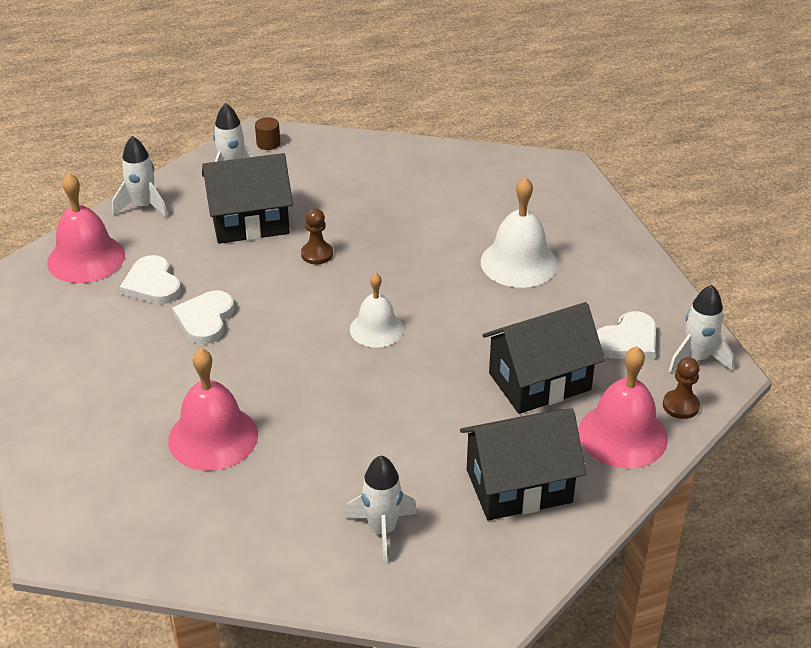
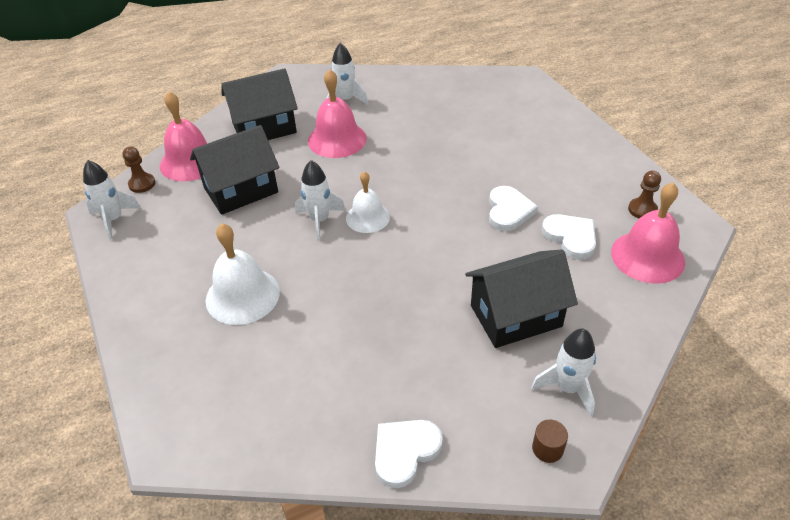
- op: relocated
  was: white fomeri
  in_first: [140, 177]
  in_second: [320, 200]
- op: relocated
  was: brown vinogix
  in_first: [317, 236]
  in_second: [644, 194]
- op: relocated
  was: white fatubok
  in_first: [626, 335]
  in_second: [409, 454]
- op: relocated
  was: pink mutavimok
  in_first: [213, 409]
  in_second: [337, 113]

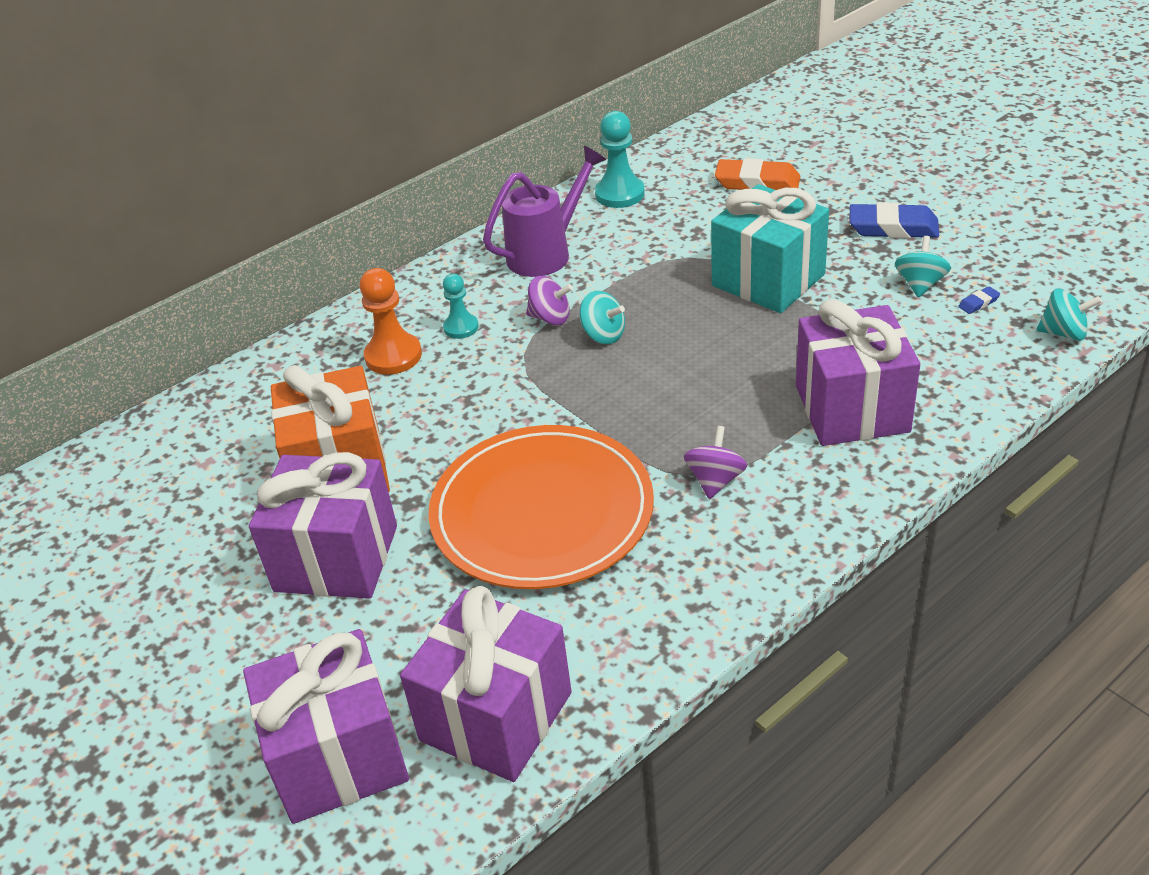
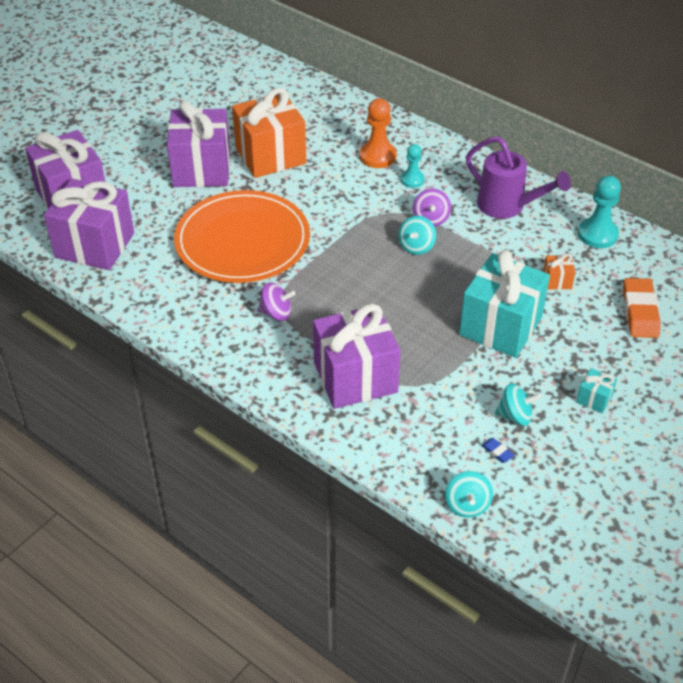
- op: exchanged
  was: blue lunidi
  now: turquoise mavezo
  in_first: [894, 220]
  in_second: [596, 390]
- op: appeared
  now: orange mavezo
  in_second: [559, 272]

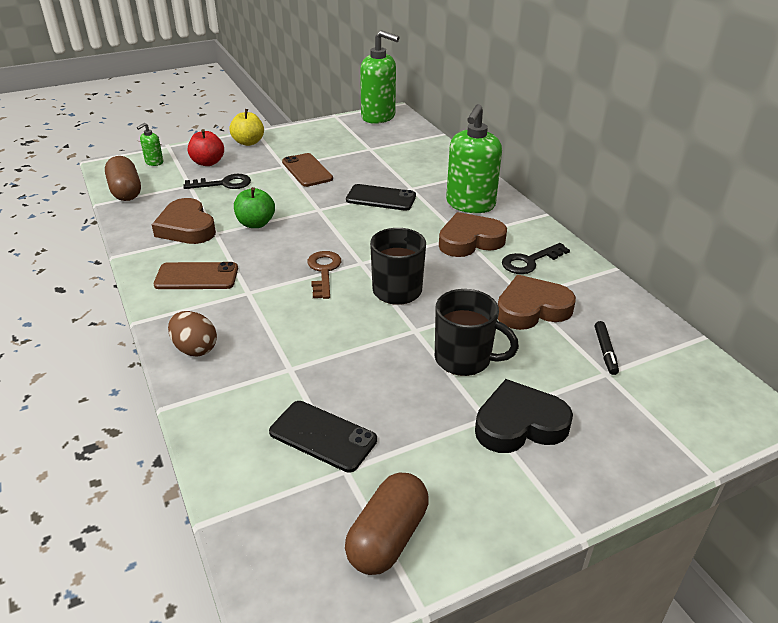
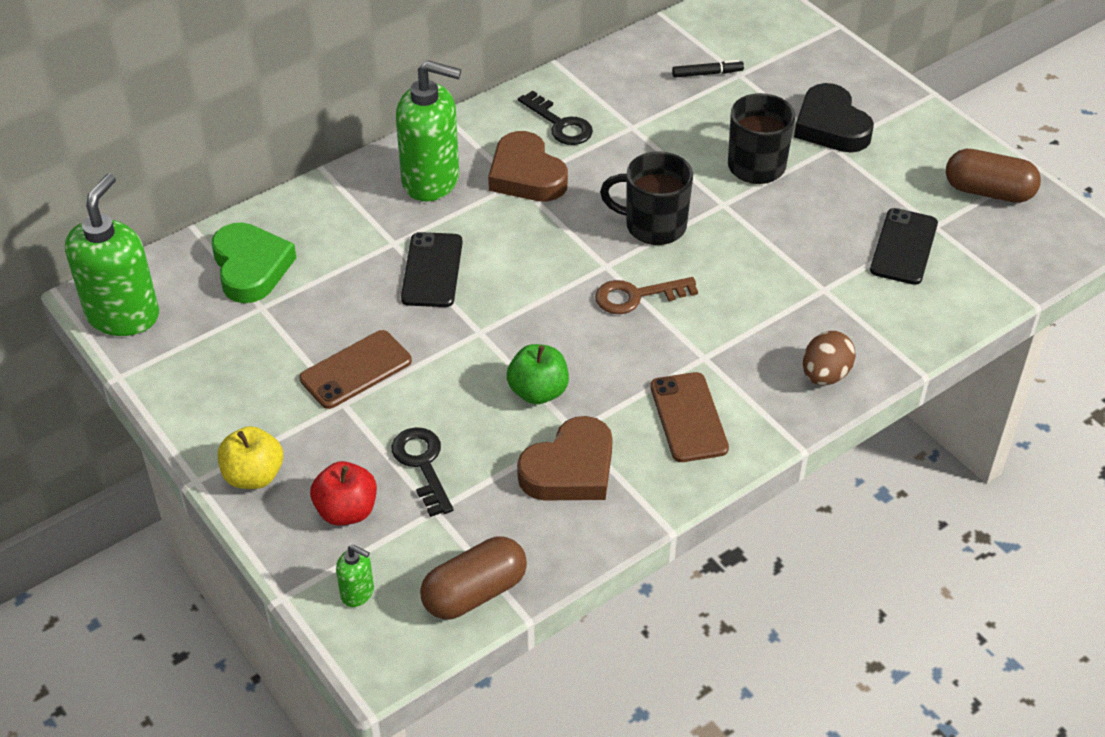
- op: missing
  was: brown fatubok
  in_first: [537, 302]
- op: appeared
  now: green fatubok
  in_second: [254, 263]

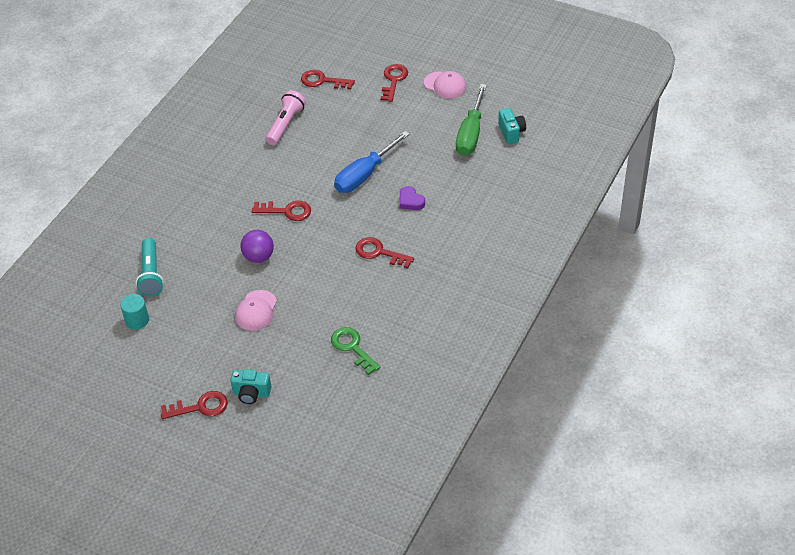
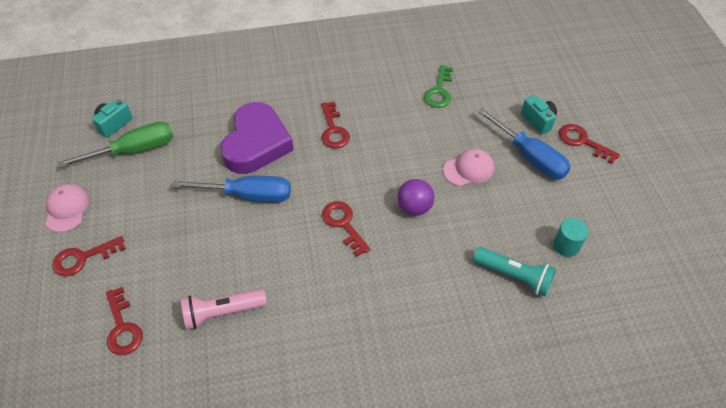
- op: size
  was: purple fatubok
  in_first: [412, 198]
  in_second: [257, 138]
  ratio: 2.48
- op: spun
  was: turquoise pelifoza
  in_first: [150, 267]
  in_second: [514, 272]
  clockwise: 75
- op: appeared
  now: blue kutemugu
  in_second: [524, 143]

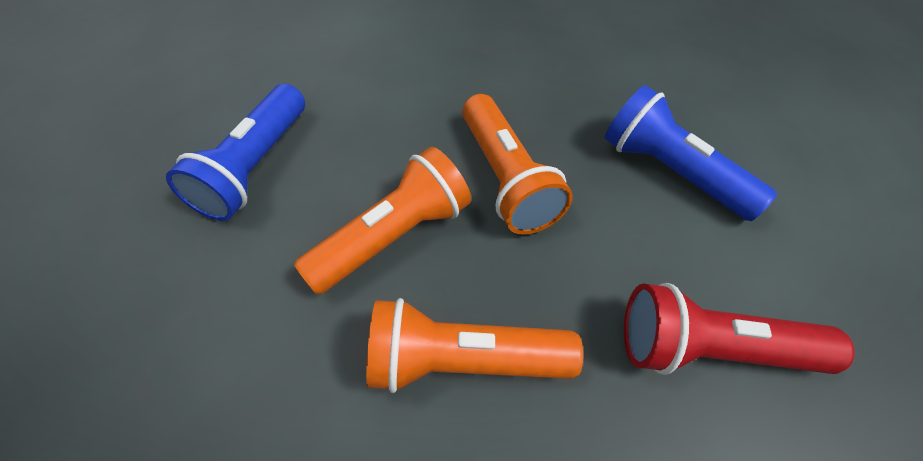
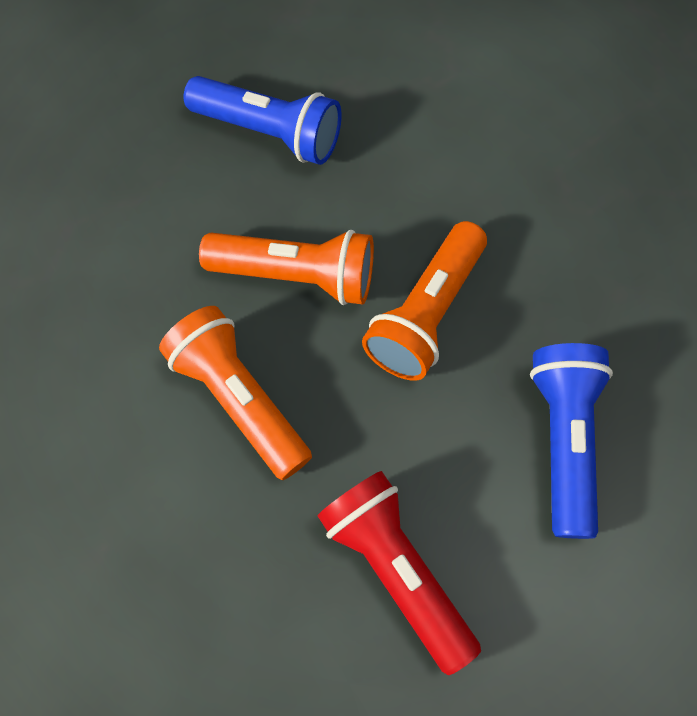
- op: spun
  was: blue pelifoza
  in_first: [235, 152]
  in_second: [263, 120]
  clockwise: -135

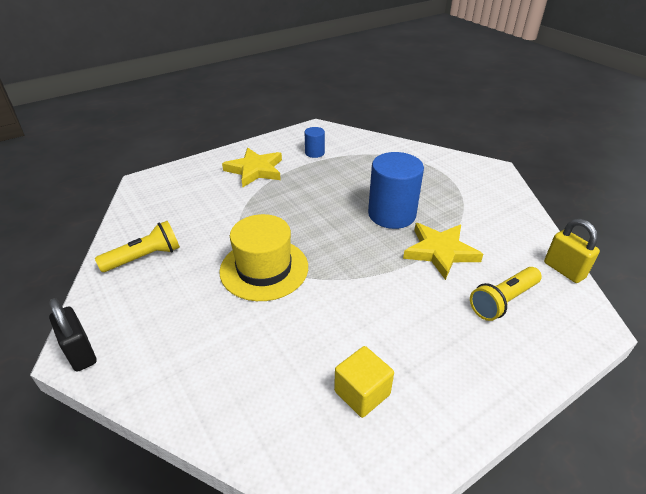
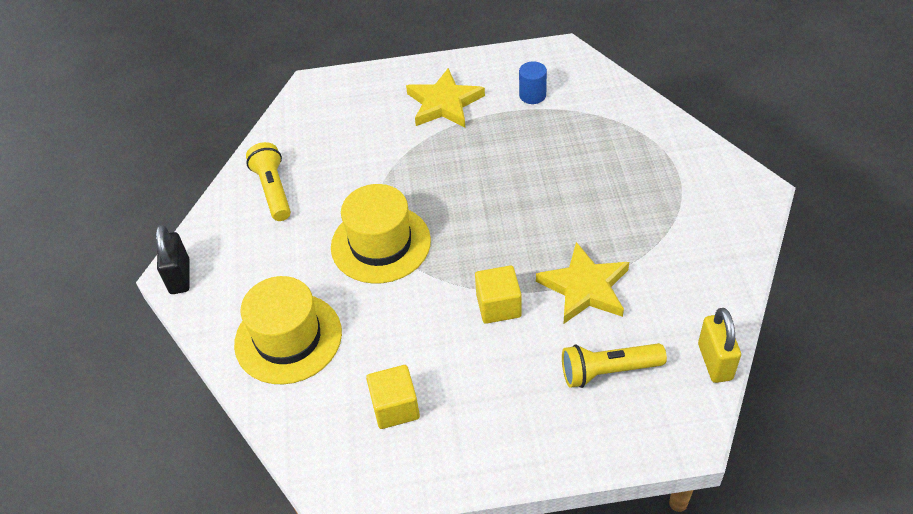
- op: missing
  was: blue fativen
  in_first: [396, 190]
- op: spun
  was: yellow pelifoza
  in_first: [137, 246]
  in_second: [268, 181]
  clockwise: -105
- op: appeared
  now: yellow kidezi
  in_second: [498, 294]
- op: appeared
  now: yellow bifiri
  in_second: [288, 330]

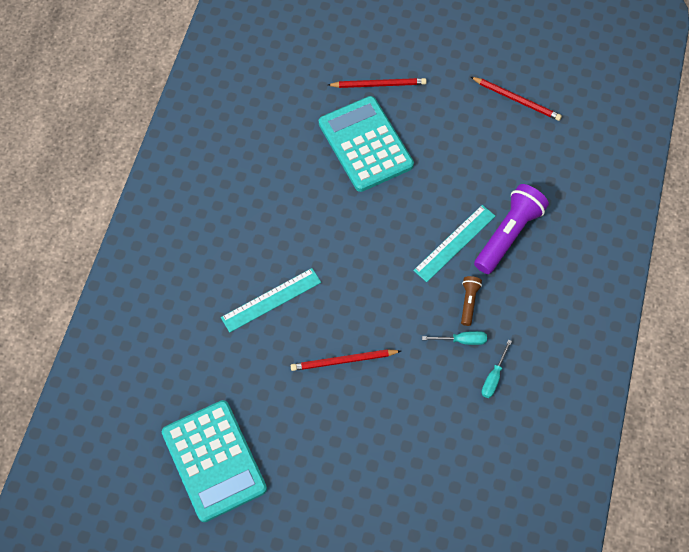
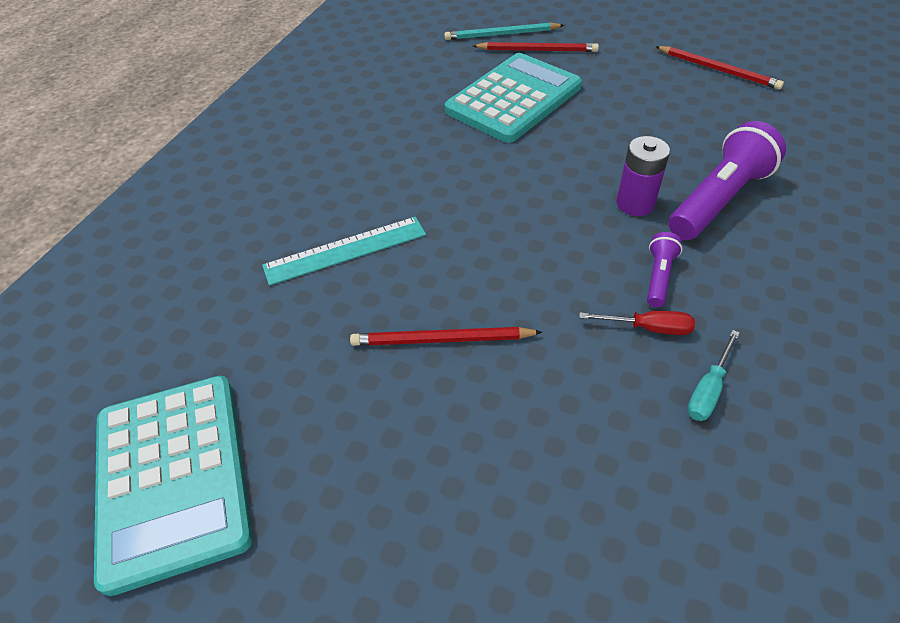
- op: spun
  was: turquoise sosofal
  in_first: [366, 144]
  in_second: [513, 98]
  clockwise: 60
- op: exchanged
  was: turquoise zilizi
  now: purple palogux
  in_first: [454, 243]
  in_second: [643, 176]
- op: colour
  was: brown pelifoza
  now: purple pelifoza
  in_first: [471, 301]
  in_second: [665, 269]
- op: colour
  was: turquoise kutemugu
  now: red kutemugu
  in_first: [454, 338]
  in_second: [637, 323]
- op: appeared
  now: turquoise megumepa
  in_second: [504, 31]

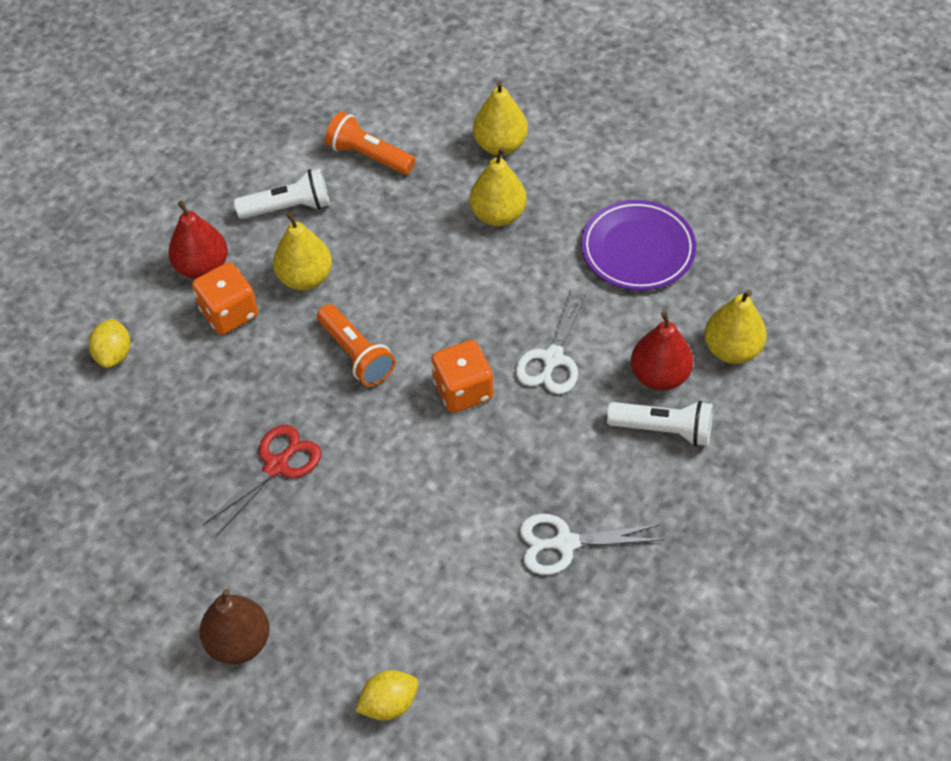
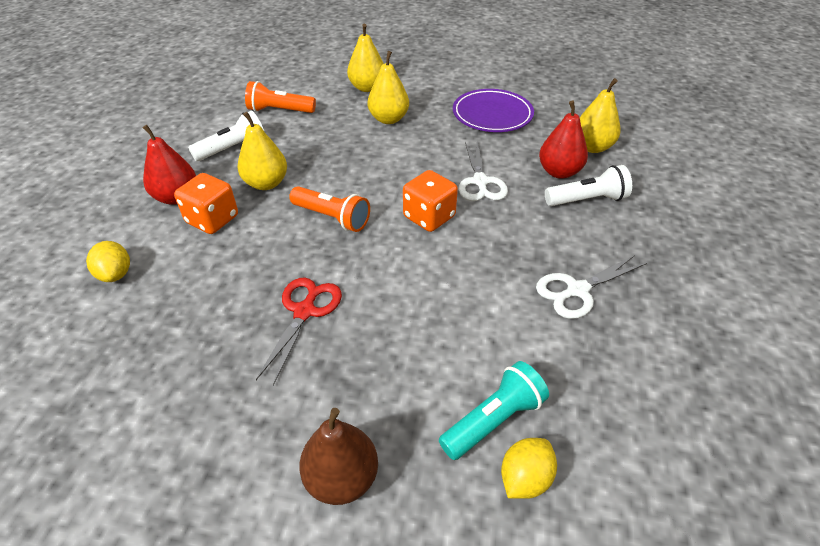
- op: appeared
  now: turquoise pelifoza
  in_second: [494, 410]

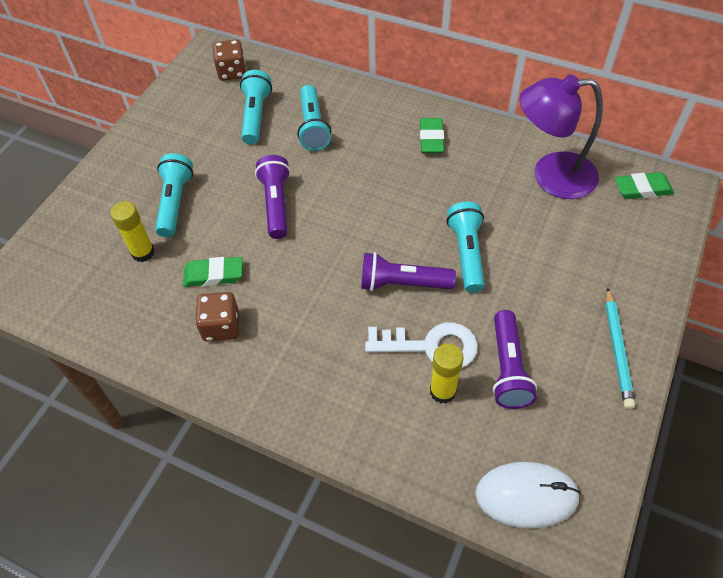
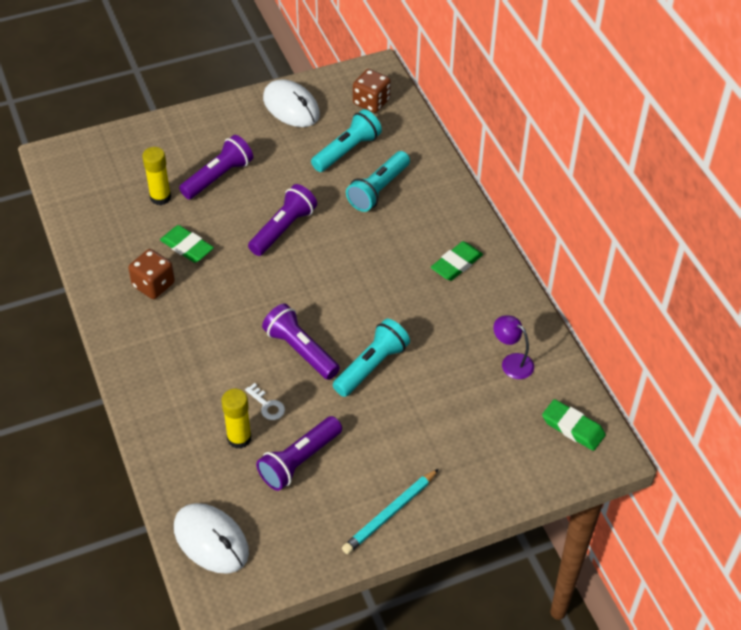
- op: size
  was: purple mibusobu
  in_first: [561, 136]
  in_second: [513, 347]
  ratio: 0.48
- op: colour
  was: turquoise pelifoza
  now: purple pelifoza
  in_first: [174, 195]
  in_second: [216, 167]
- op: size
  was: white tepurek
  in_first: [421, 345]
  in_second: [265, 401]
  ratio: 0.48
- op: appeared
  now: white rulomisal
  in_second: [291, 103]

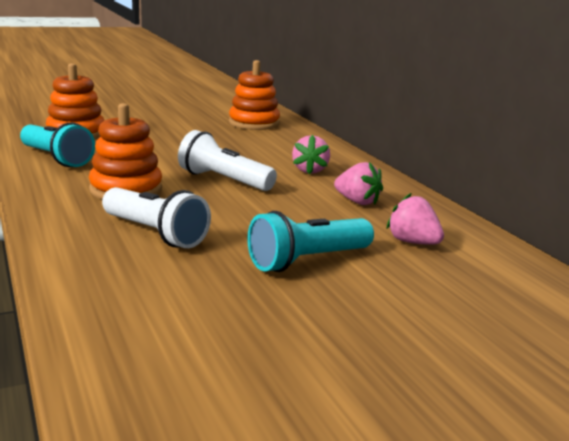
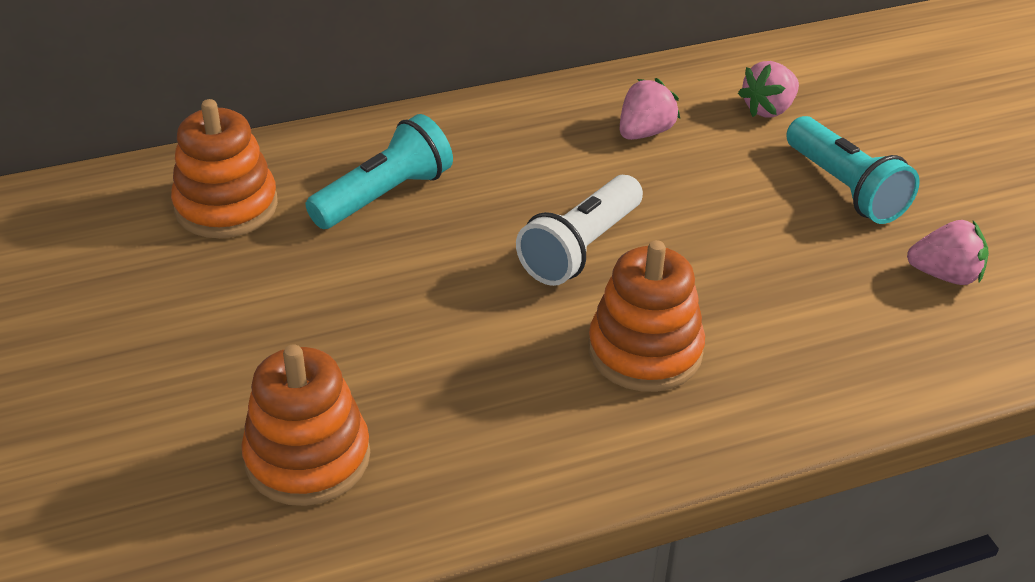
- op: relocated
  was: turquoise pelifoza
  in_first: [57, 145]
  in_second: [379, 171]
- op: relocated
  was: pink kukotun
  in_first: [311, 155]
  in_second: [948, 252]
- op: missing
  was: white pelifoza
  in_first: [156, 217]

